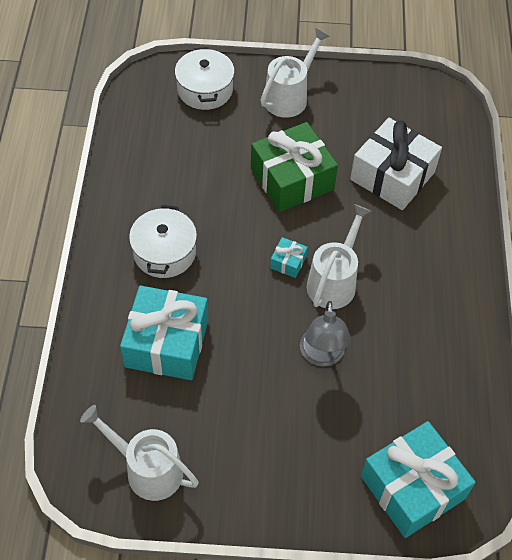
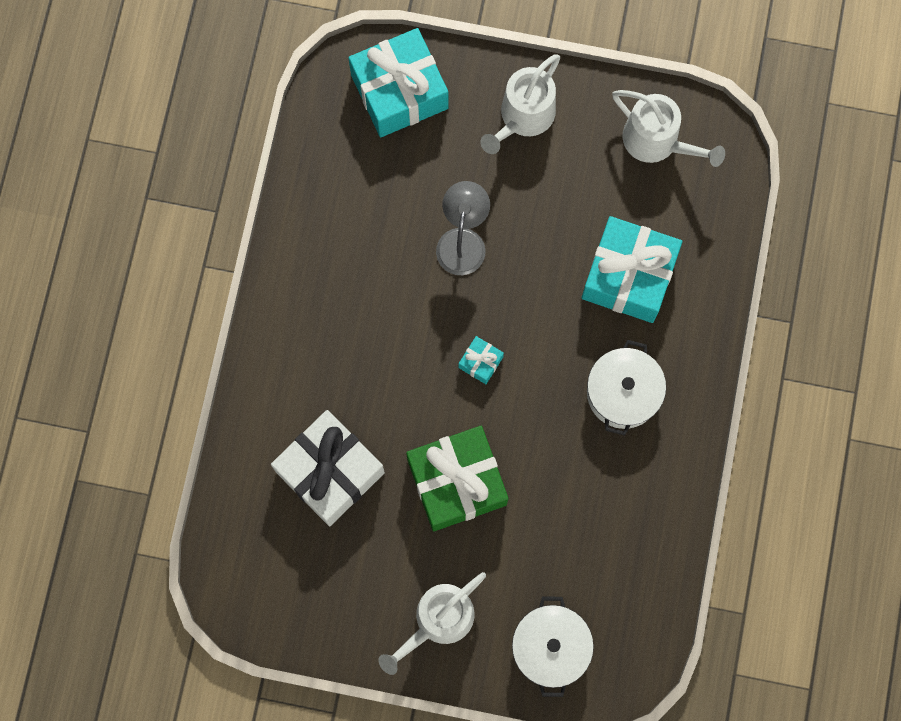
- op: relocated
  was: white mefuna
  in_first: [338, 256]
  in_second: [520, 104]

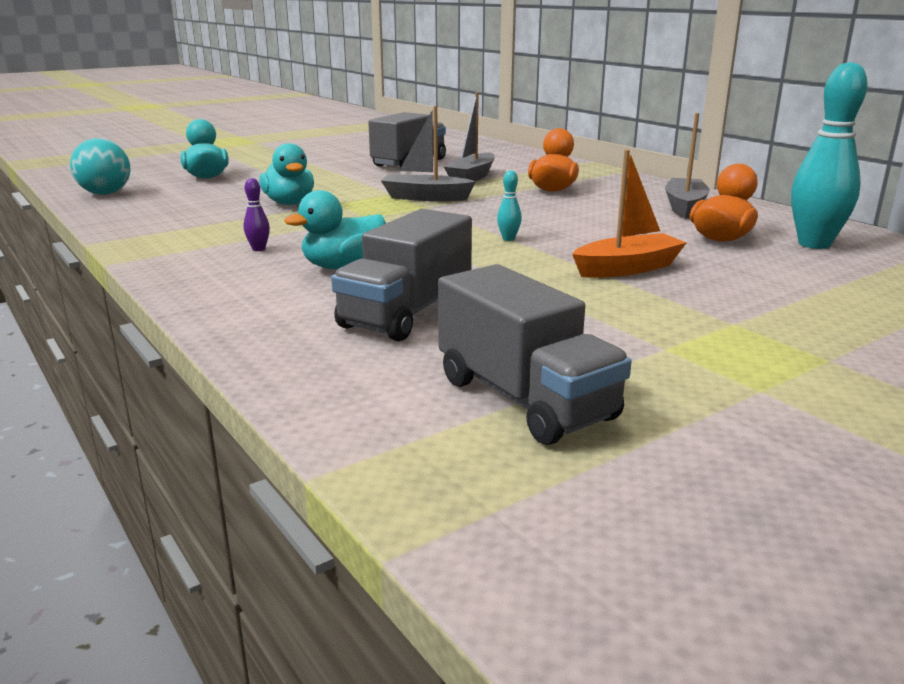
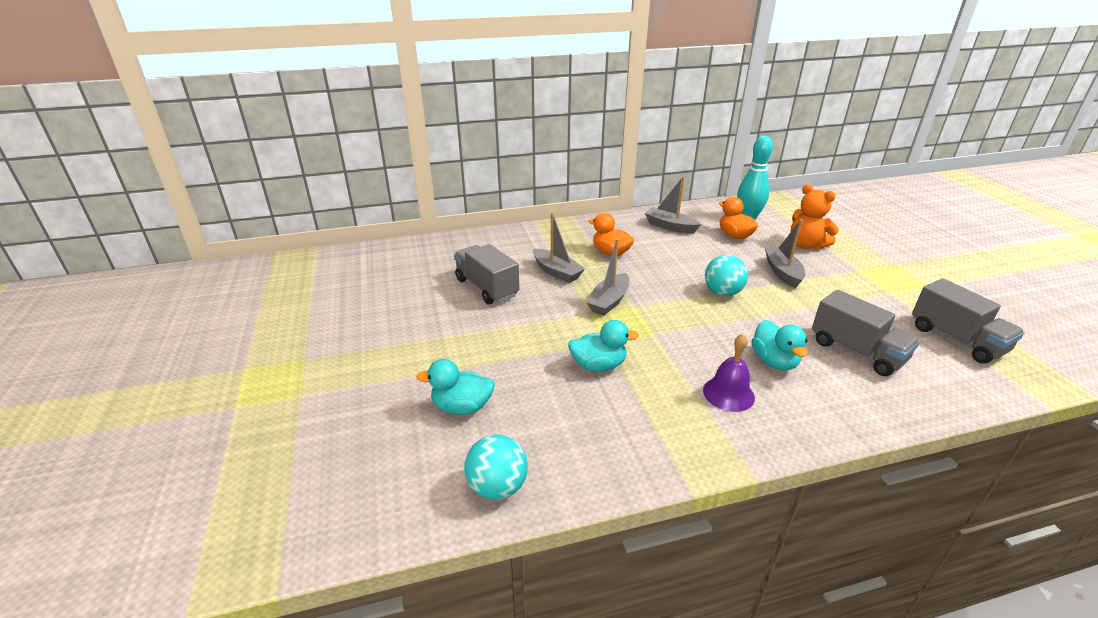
- op: colour
  was: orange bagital
  now: grey bagital
  in_first: [629, 214]
  in_second: [785, 253]
- op: exchanged
  was: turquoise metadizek
  now: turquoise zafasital
  in_first: [509, 205]
  in_second: [726, 275]
- op: exchanged
  was: purple metadizek
  now: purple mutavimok
  in_first: [257, 214]
  in_second: [729, 373]
- op: spun
  was: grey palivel
  in_first: [535, 354]
  in_second: [968, 321]
  clockwise: 75
- op: appeared
  now: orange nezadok
  in_second: [815, 217]

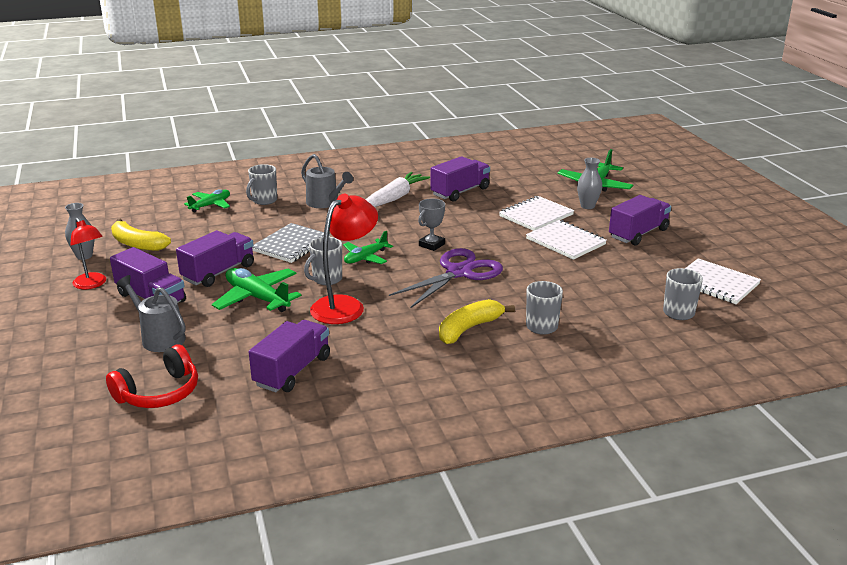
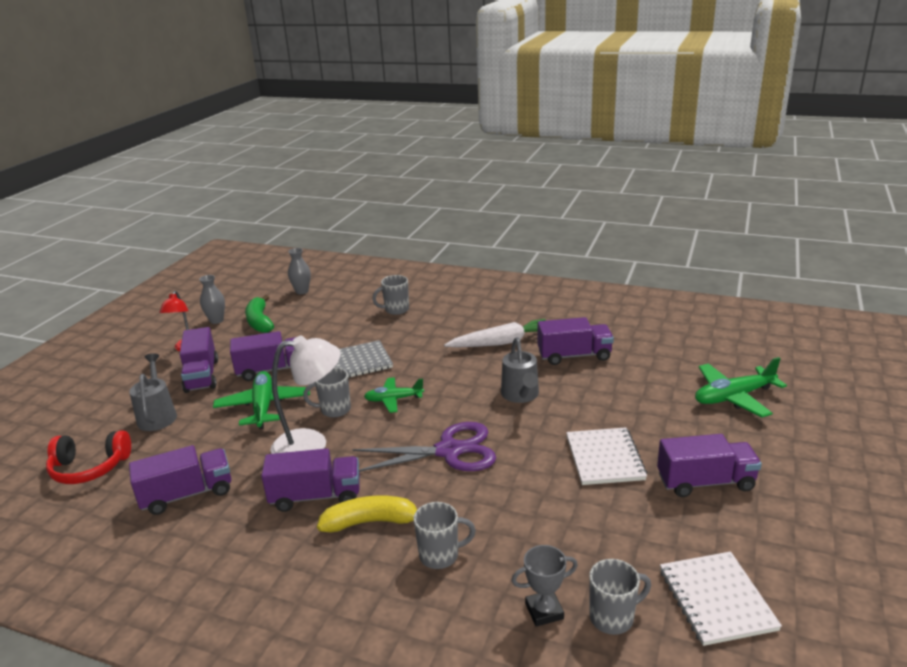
- op: relocated
  was: grey mefuna
  in_first: [327, 181]
  in_second: [520, 370]
- op: relocated
  was: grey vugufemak
  in_first: [589, 183]
  in_second: [299, 271]
- op: missing
  was: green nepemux
  in_first: [207, 200]
- op: colour
  was: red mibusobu
  now: white mibusobu
  in_first: [344, 259]
  in_second: [305, 395]
- op: missing
  was: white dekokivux
  in_first: [536, 213]
- op: relocated
  was: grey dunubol
  in_first: [431, 224]
  in_second: [545, 586]
- op: colour
  was: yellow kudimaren
  now: green kudimaren
  in_first: [141, 235]
  in_second: [259, 314]
- op: appeared
  now: purple palivel
  in_second: [310, 480]

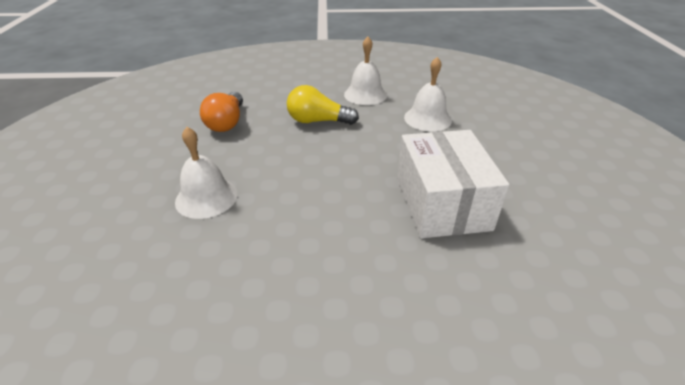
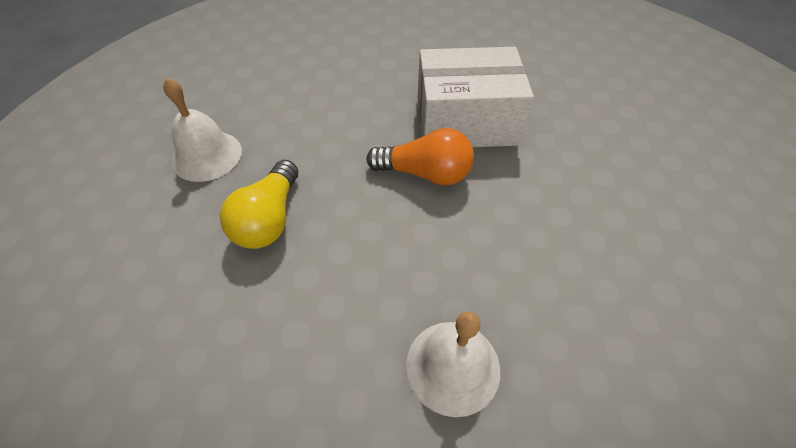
- op: missing
  was: white mutavimok
  in_first: [428, 94]
- op: relocated
  was: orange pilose
  in_first: [221, 111]
  in_second: [420, 156]

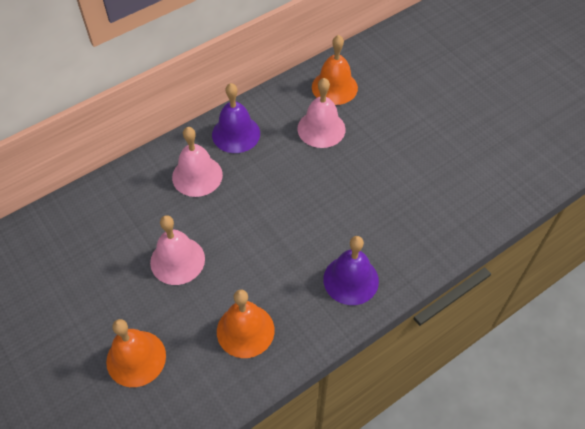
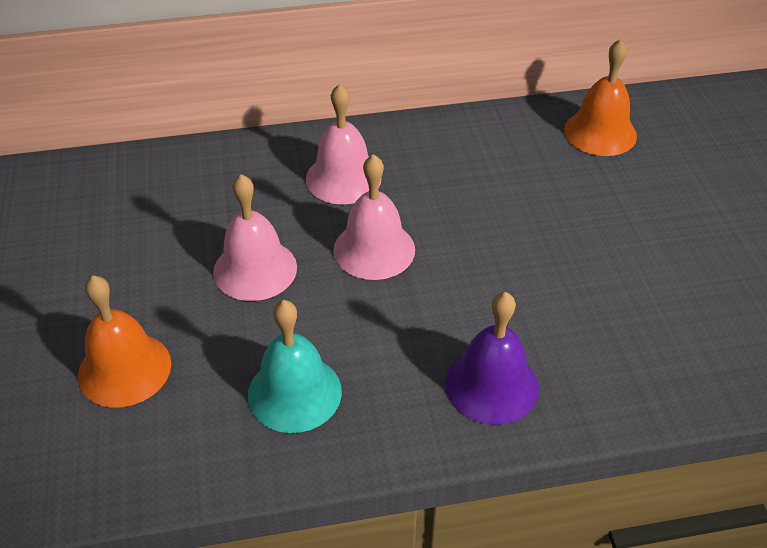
- op: relocated
  was: pink mutavimok
  in_first: [321, 113]
  in_second: [374, 217]
- op: missing
  was: purple mutavimok
  in_first: [236, 118]
- op: colour
  was: orange mutavimok
  now: turquoise mutavimok
  in_first: [246, 323]
  in_second: [295, 366]

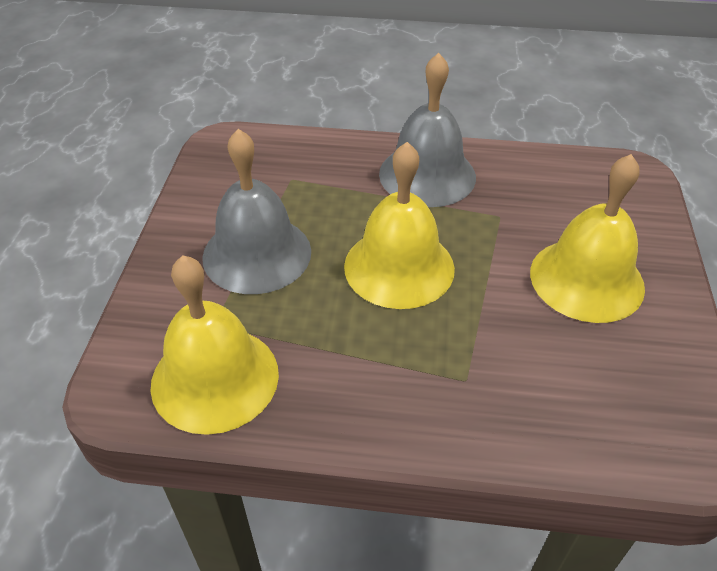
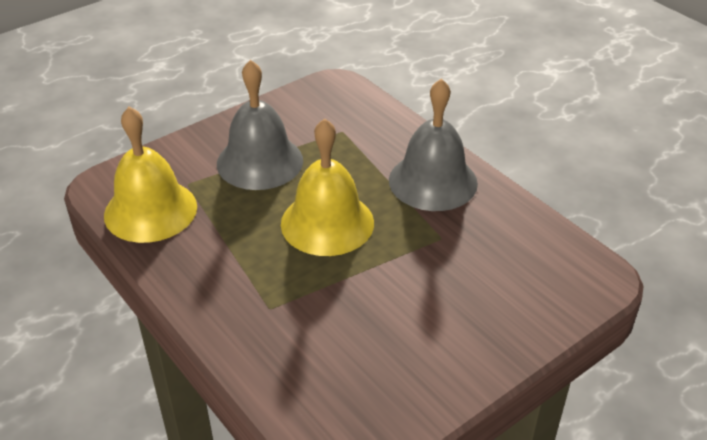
- op: missing
  was: yellow mutavimok
  in_first: [587, 238]

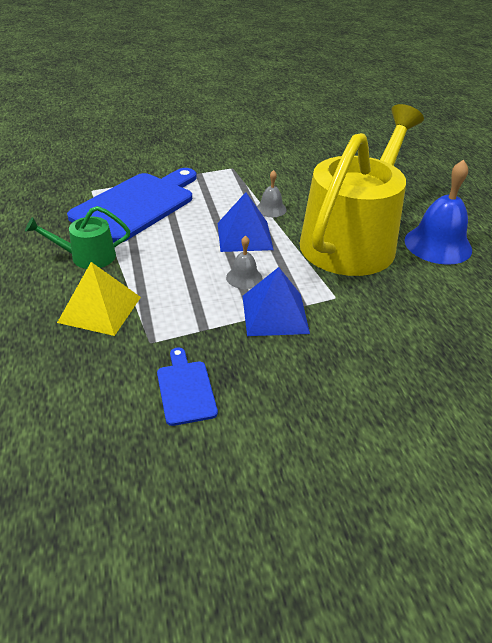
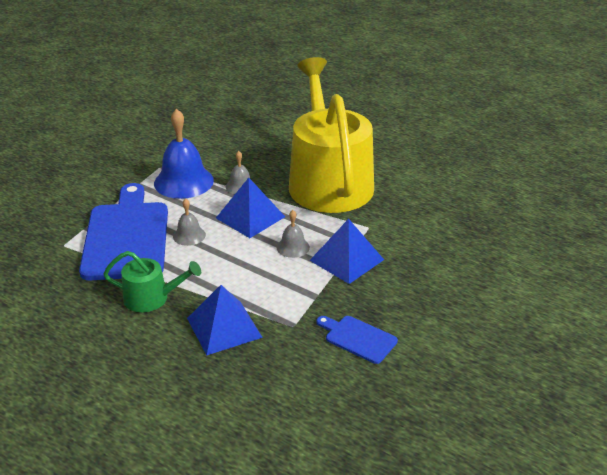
- op: relocated
  was: blue mutavimok
  in_first: [438, 212]
  in_second: [184, 154]
- op: spun
  was: green mefuna
  in_first: [77, 237]
  in_second: [152, 281]
  clockwise: -120
- op: colour
  was: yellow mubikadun
  now: blue mubikadun
  in_first: [99, 299]
  in_second: [225, 320]
- op: appeared
  now: grey mutavimok
  in_second: [189, 222]

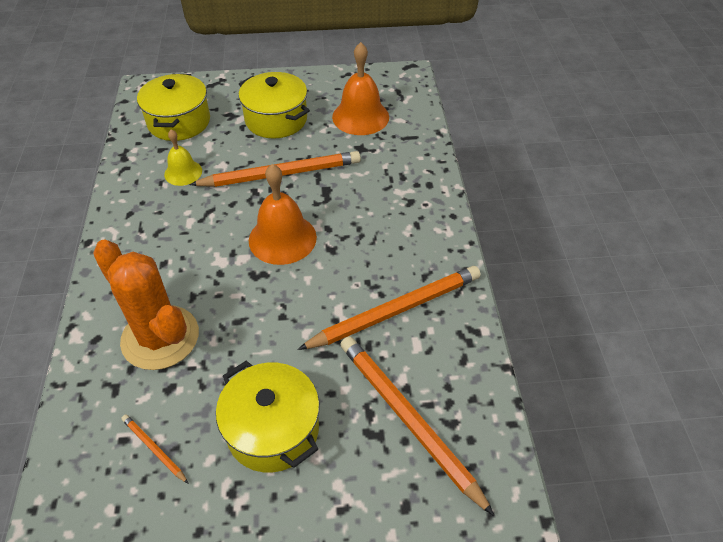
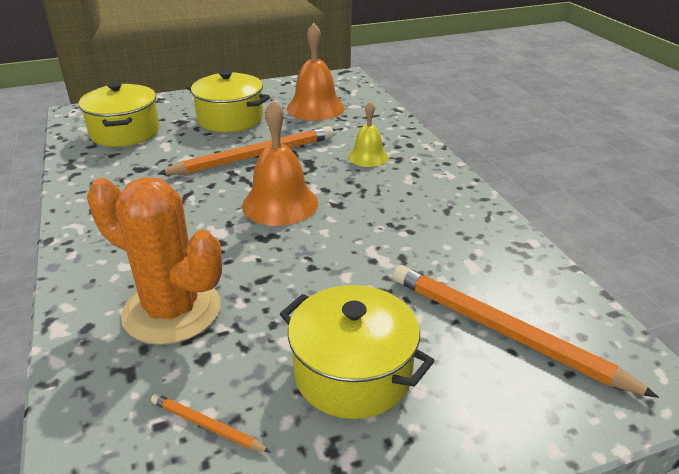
- op: relocated
  was: yellow mutavimok
  in_first: [183, 157]
  in_second: [368, 134]
- op: missing
  was: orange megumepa
  in_first: [389, 308]

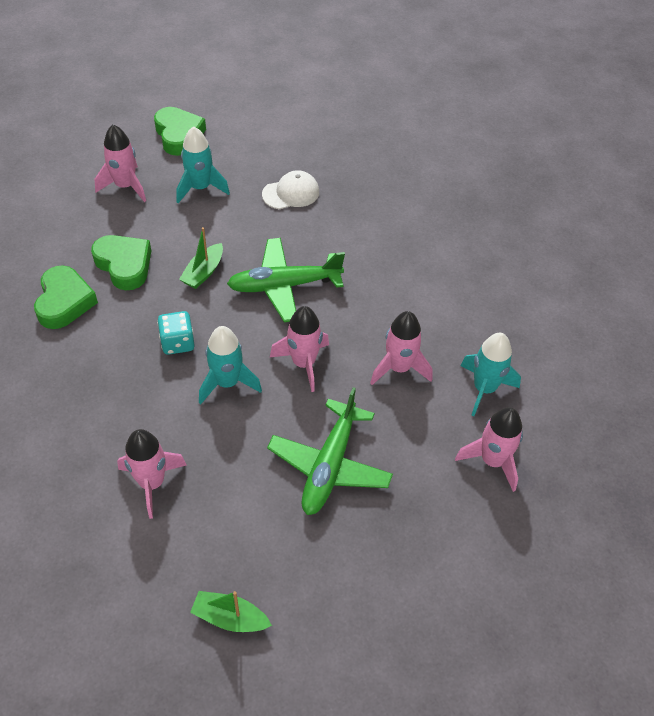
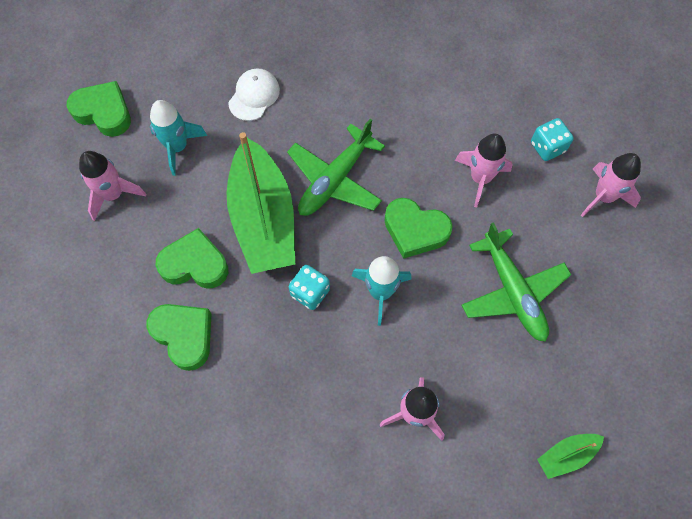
- op: size
  was: green bagital
  in_first: [201, 258]
  in_second: [261, 203]
  ratio: 2.31
- op: exchanged
  was: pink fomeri
  now: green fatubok
  in_first: [299, 349]
  in_second: [418, 228]
- op: exchanged
  was: turquoise fomeri
  now: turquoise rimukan
  in_first: [490, 374]
  in_second: [552, 139]

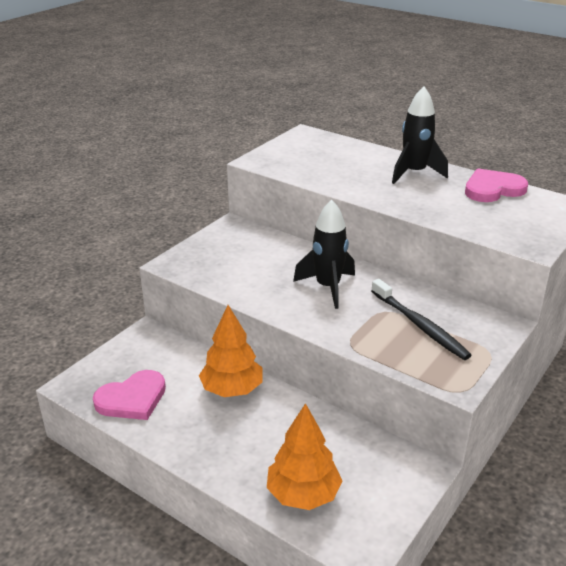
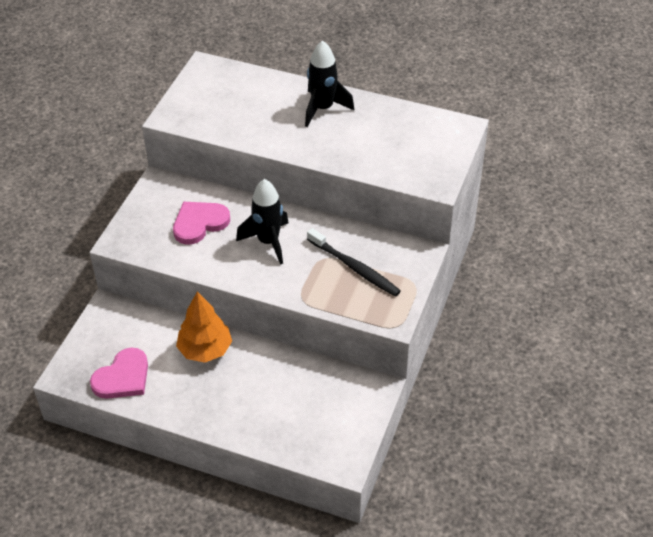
- op: relocated
  was: pink fatubok
  in_first: [496, 185]
  in_second: [201, 223]
- op: missing
  was: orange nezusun
  in_first: [304, 456]

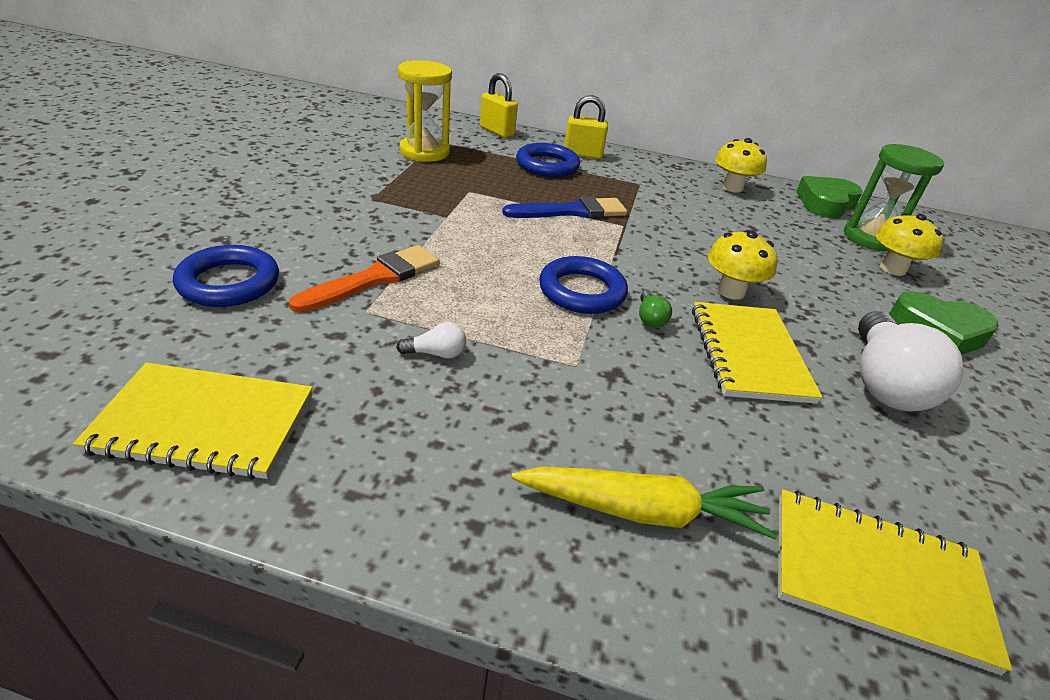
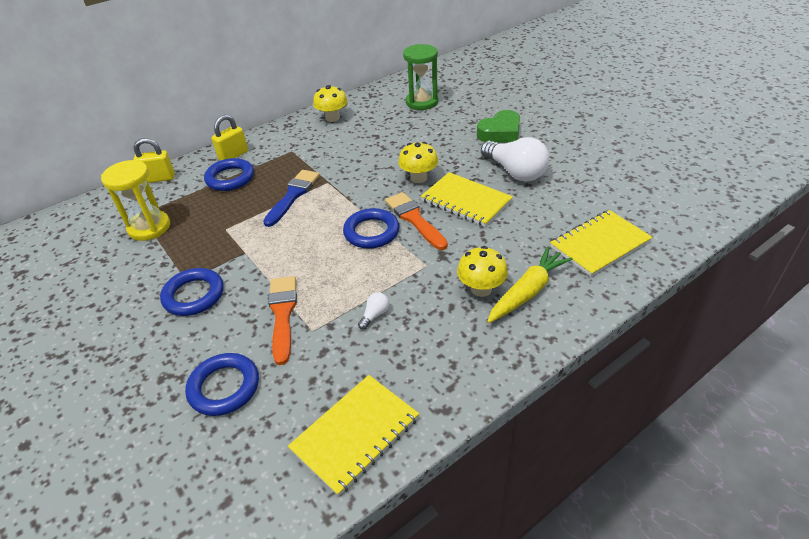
- op: missing
  was: green fatubok
  in_first: [829, 197]
- op: relocated
  was: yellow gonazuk
  in_first: [909, 244]
  in_second: [482, 271]
- op: exchanged
  was: green pilose
  now: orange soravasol
  in_first: [655, 309]
  in_second: [416, 221]
- op: appeared
  now: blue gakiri
  in_second: [192, 292]

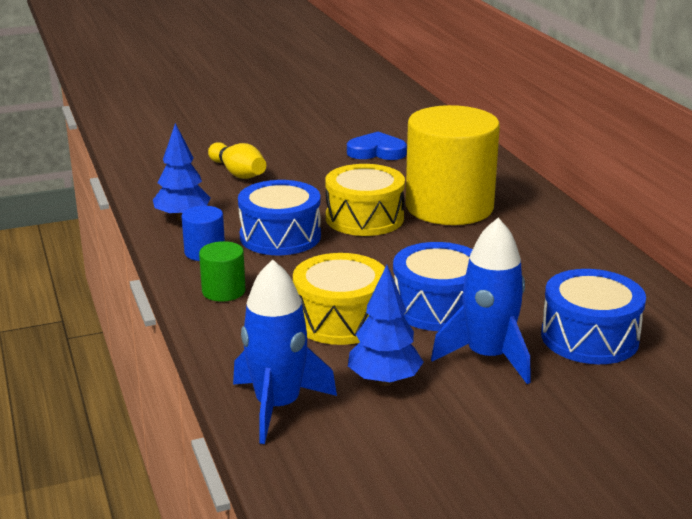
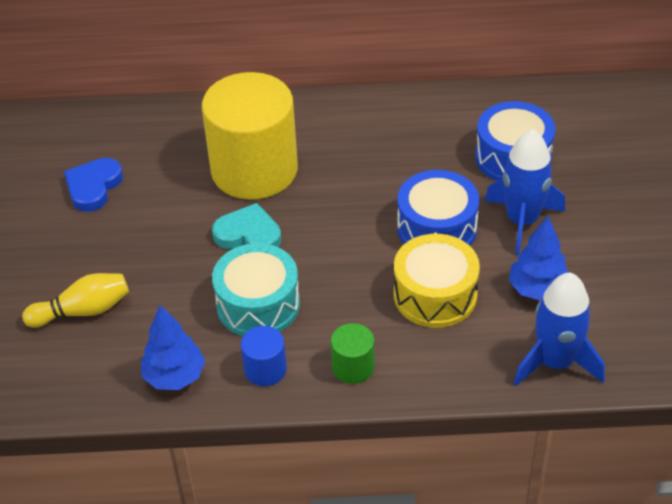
- op: exchanged
  was: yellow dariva
  now: turquoise fatubok
  in_first: [365, 200]
  in_second: [246, 226]
- op: colour
  was: blue dariva
  now: turquoise dariva
  in_first: [279, 217]
  in_second: [256, 289]

